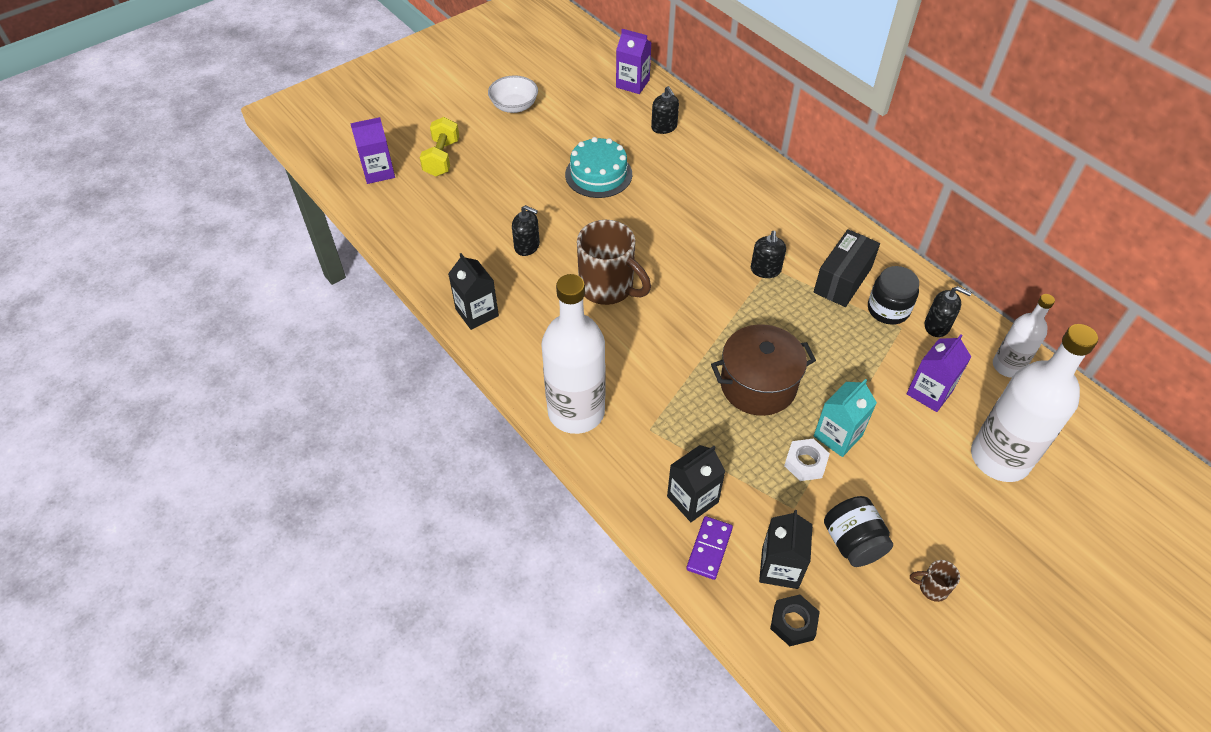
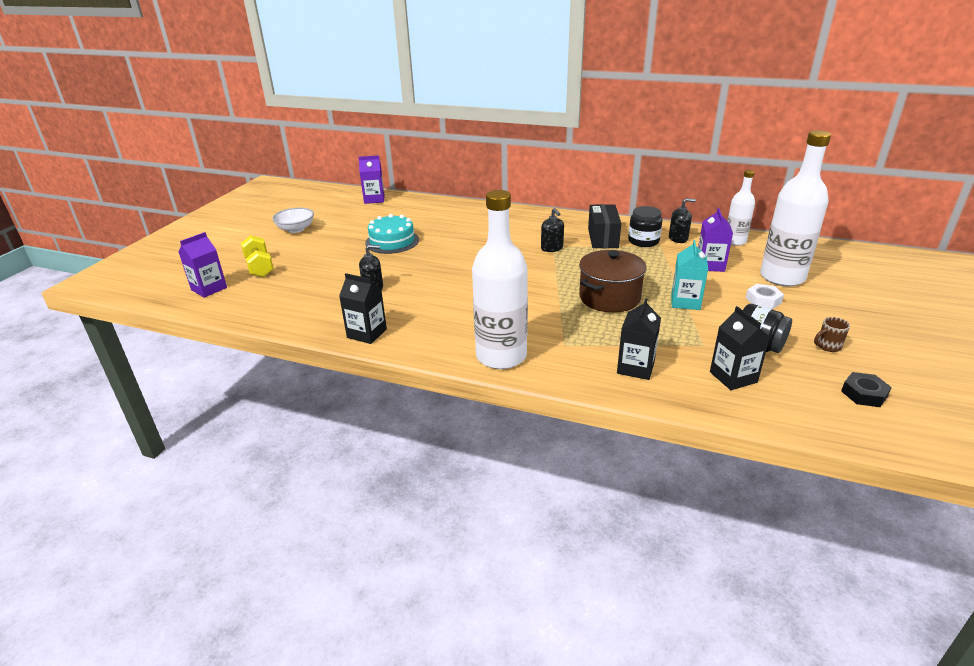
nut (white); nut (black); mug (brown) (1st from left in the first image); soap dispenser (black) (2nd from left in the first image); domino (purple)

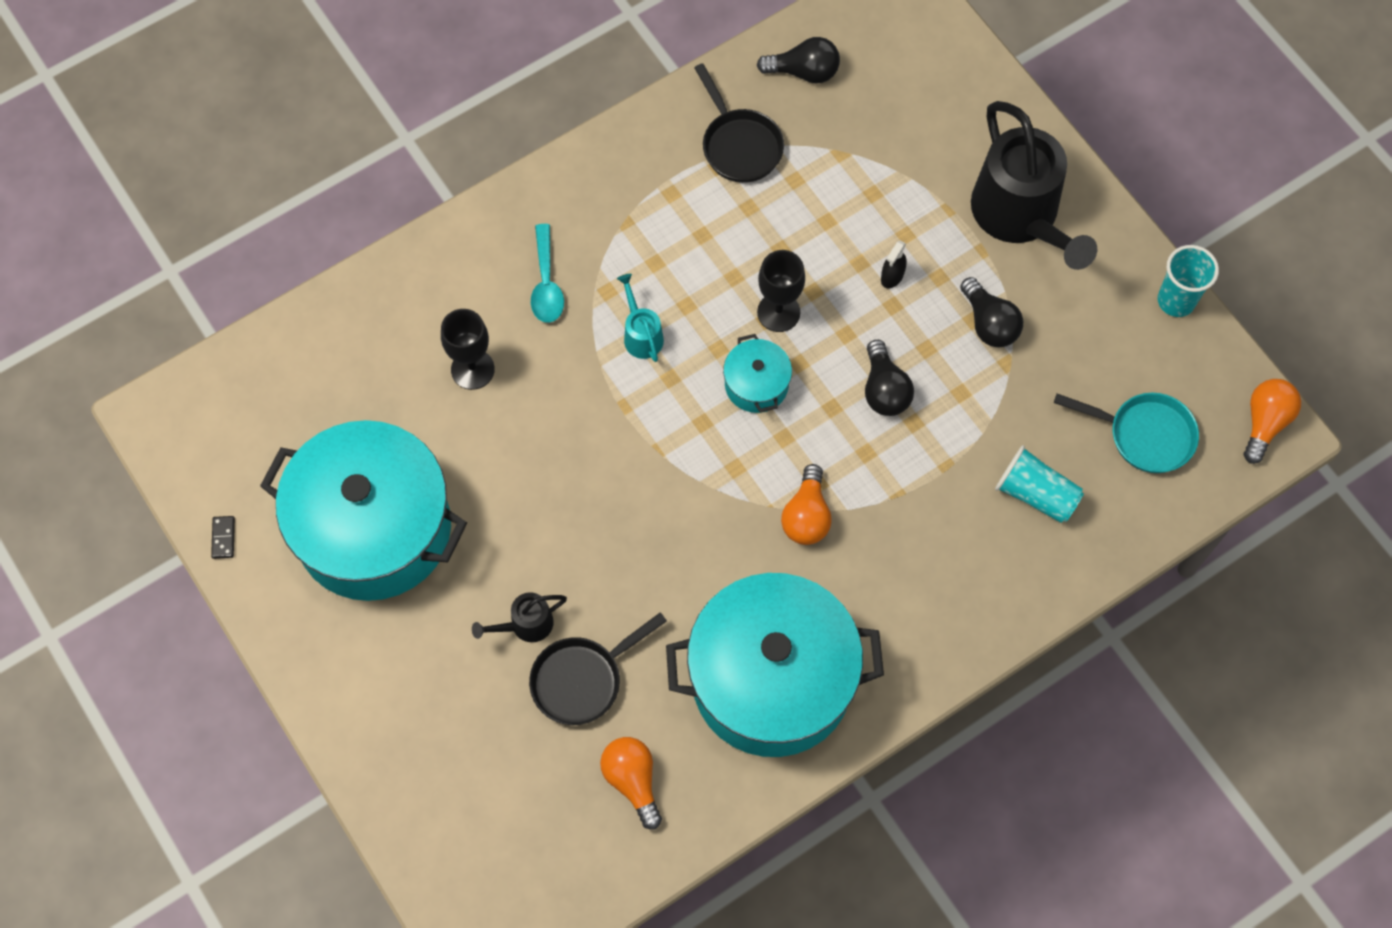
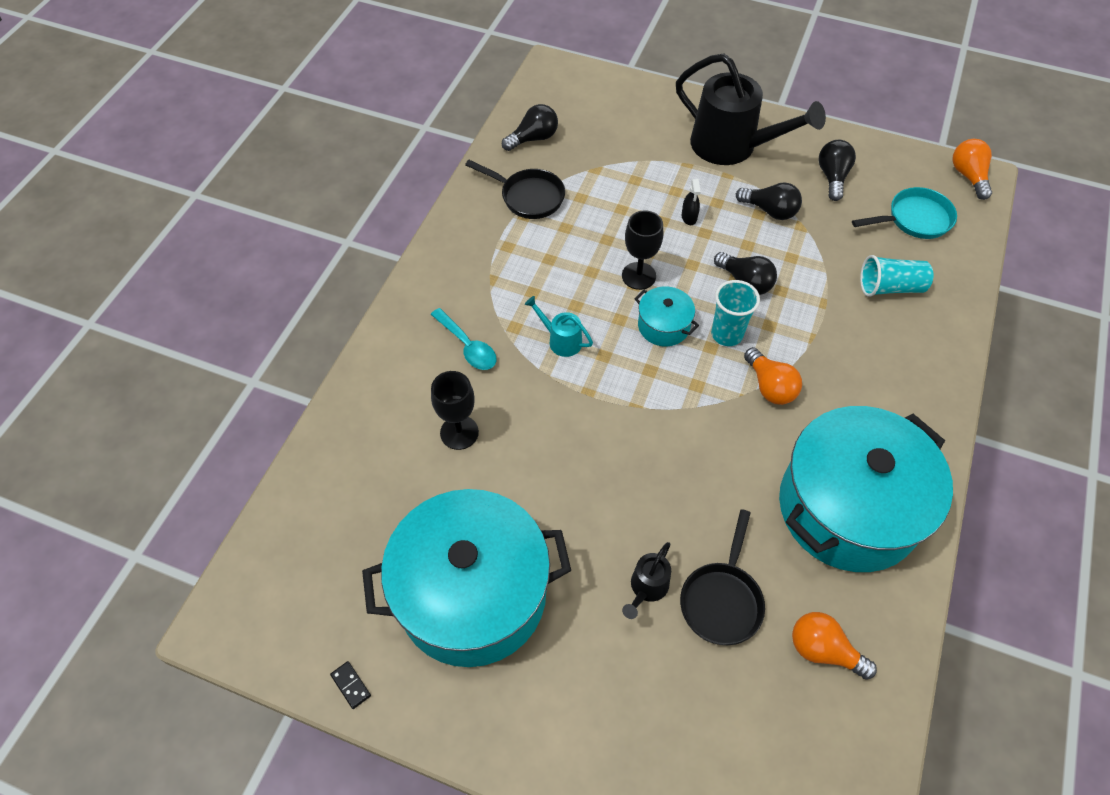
cup (turquoise) (1st from left); light bulb (black) (4th from left)

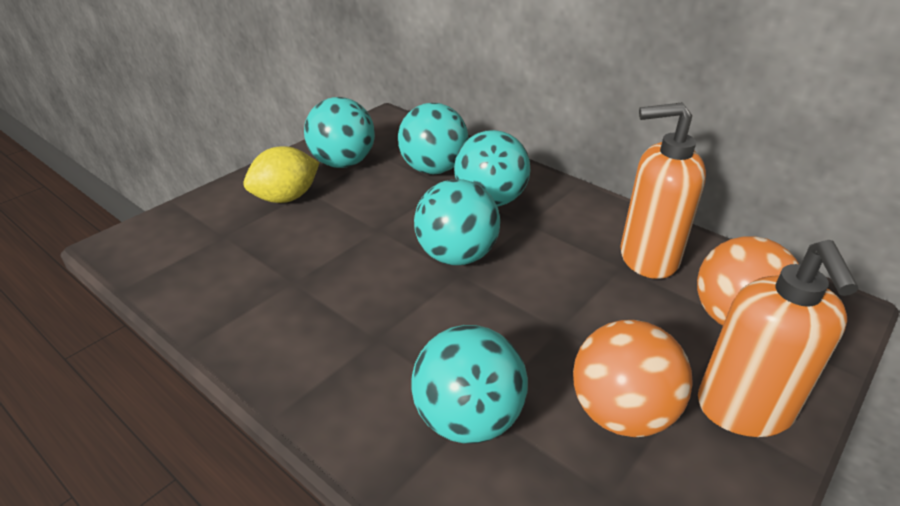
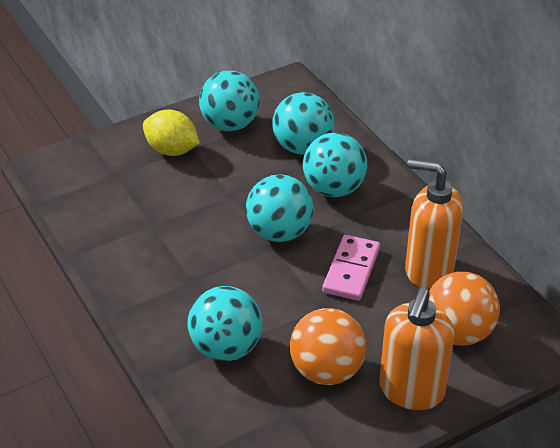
lemon (yellow); domino (pink)

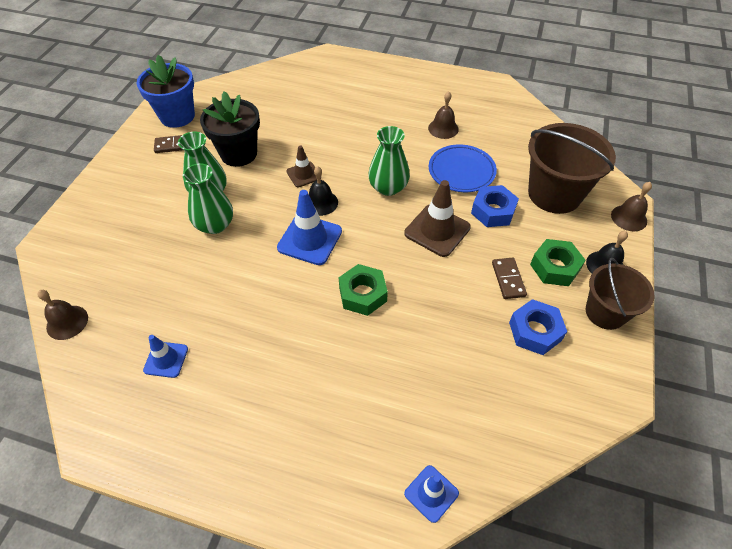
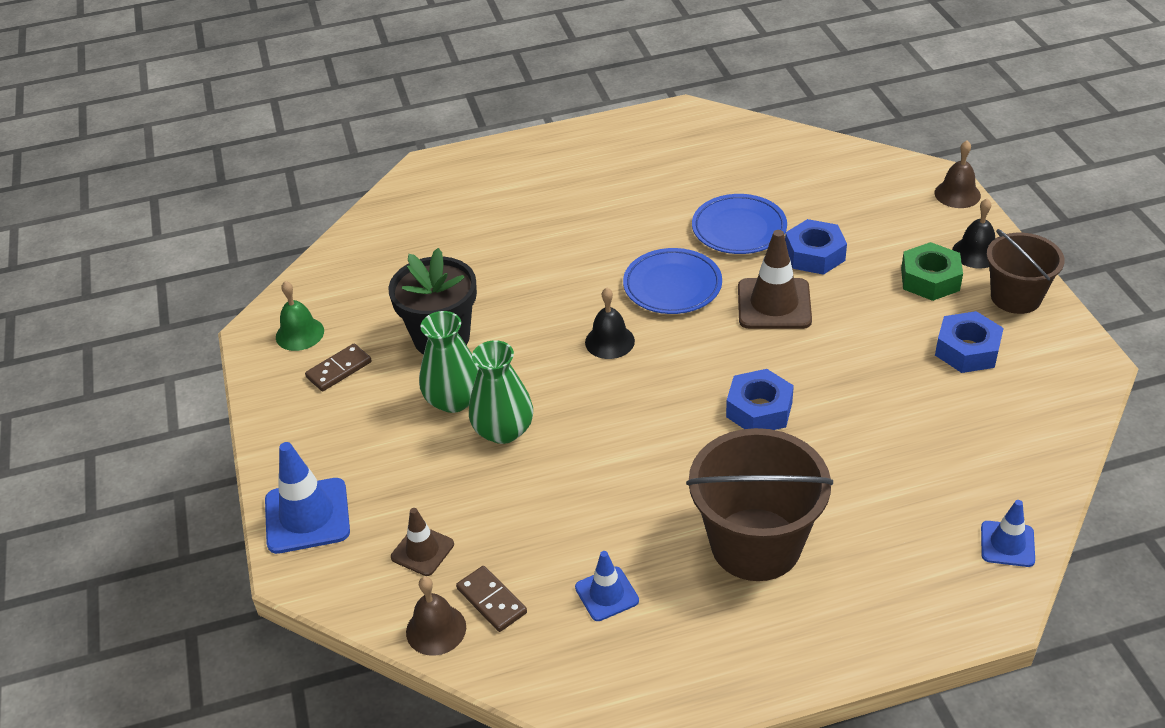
traffic cone (blue) (1st from left); bell (green); traffic cone (brown) (1st from left); domino (brown) (2nd from left); plate (blue) (1st from left); bucket (brown) (1st from left); nut (blue) (1st from left); bell (brown) (2nd from left in the first image)

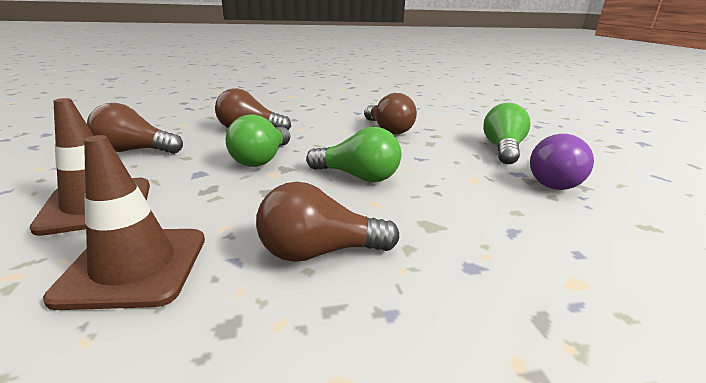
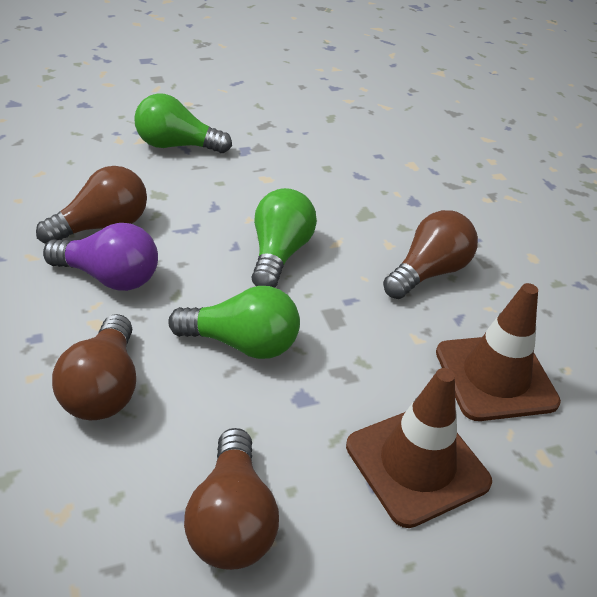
light bulb (purple); light bulb (brown) (4th from left)

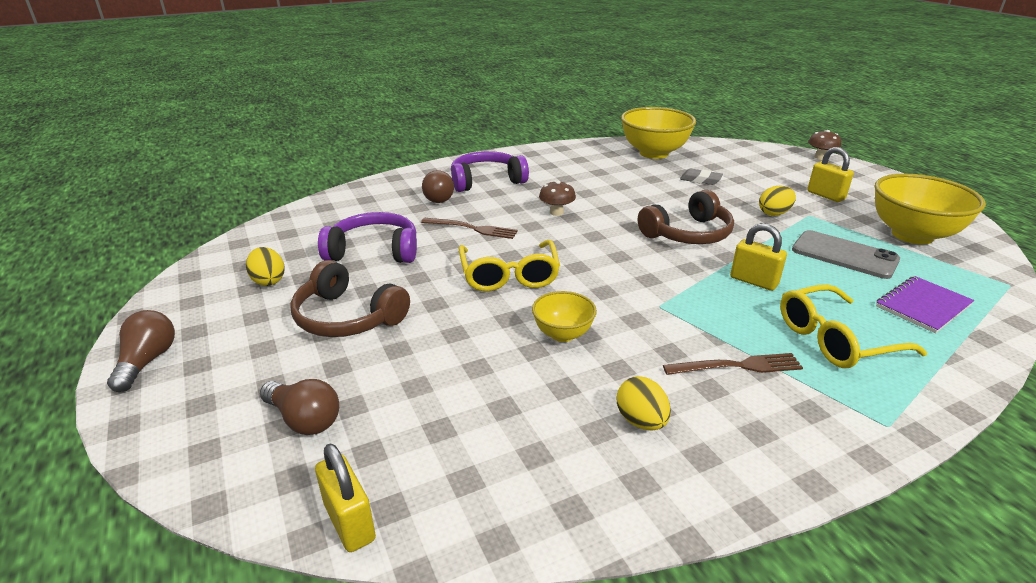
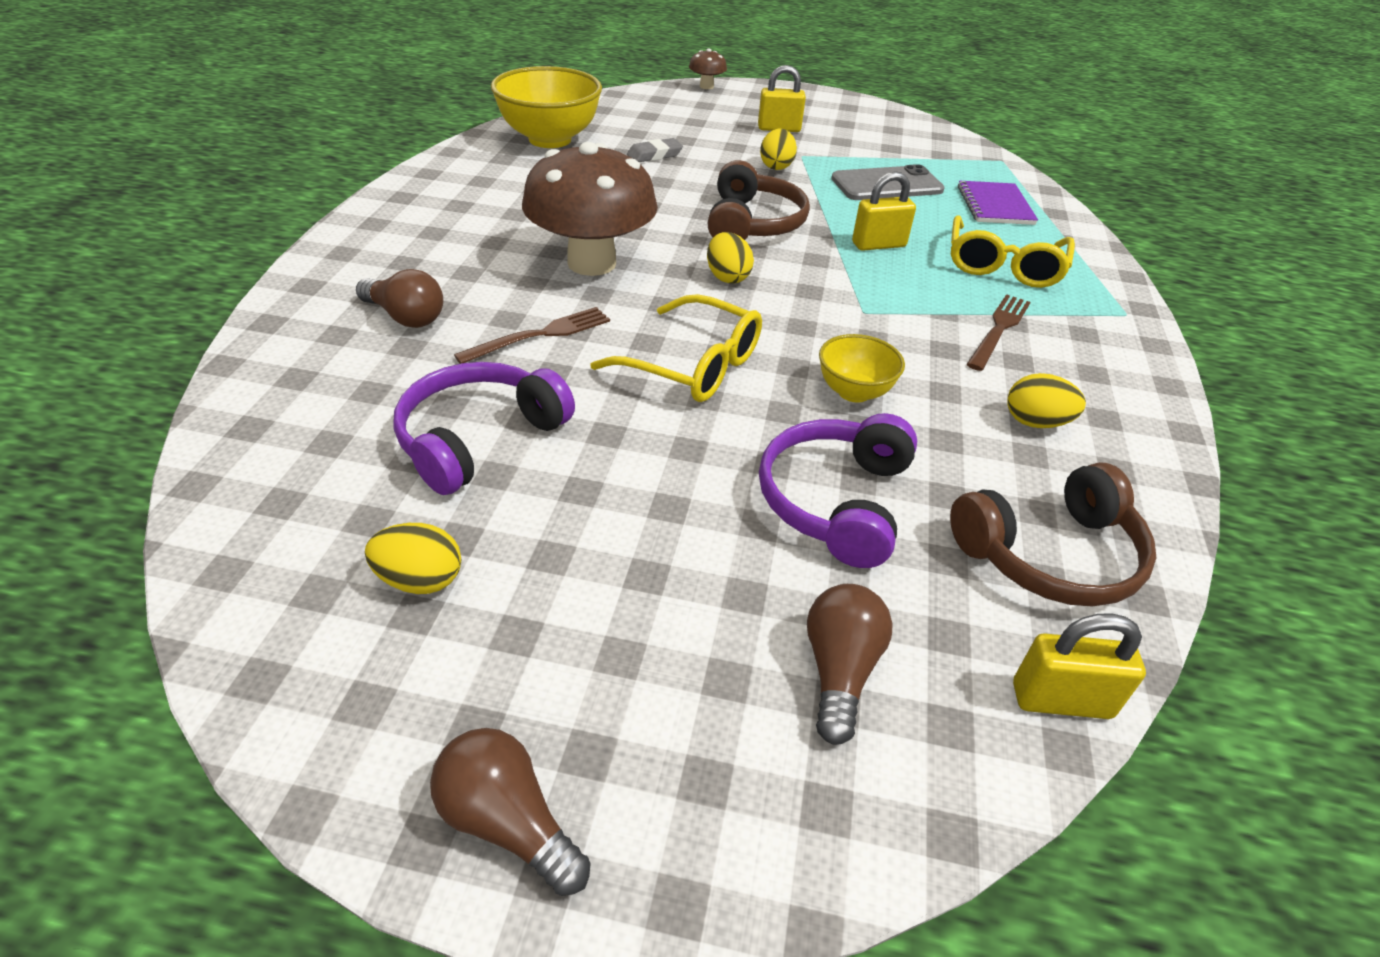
mushroom (brown) (1st from left); egg (yellow) (2nd from left); headphones (purple) (2nd from left); light bulb (brown) (3rd from left); headphones (brown) (2nd from left); bowl (yellow) (3rd from left in the first image)

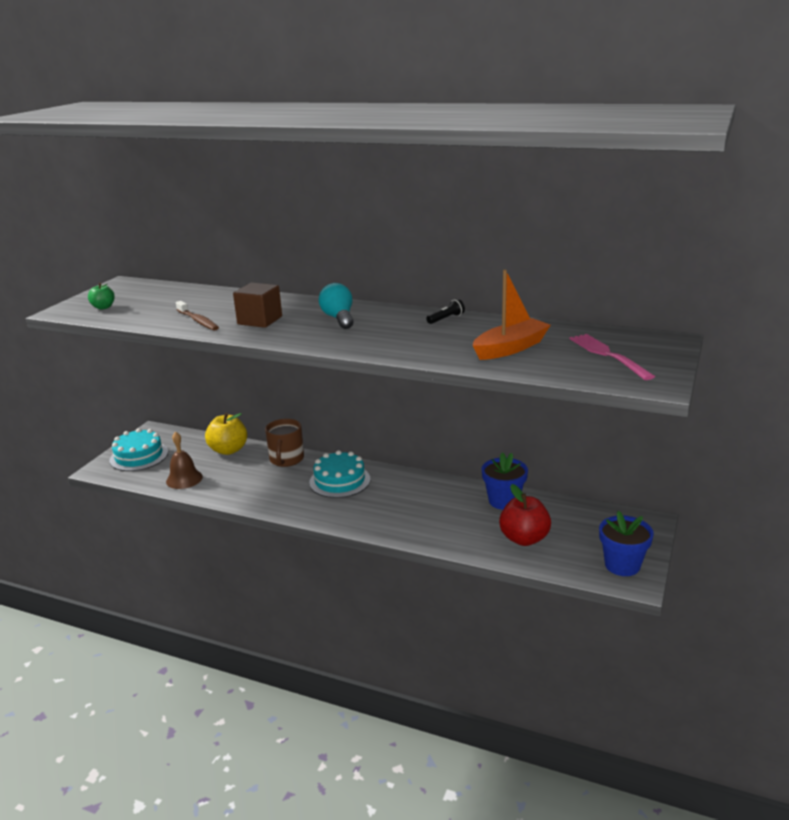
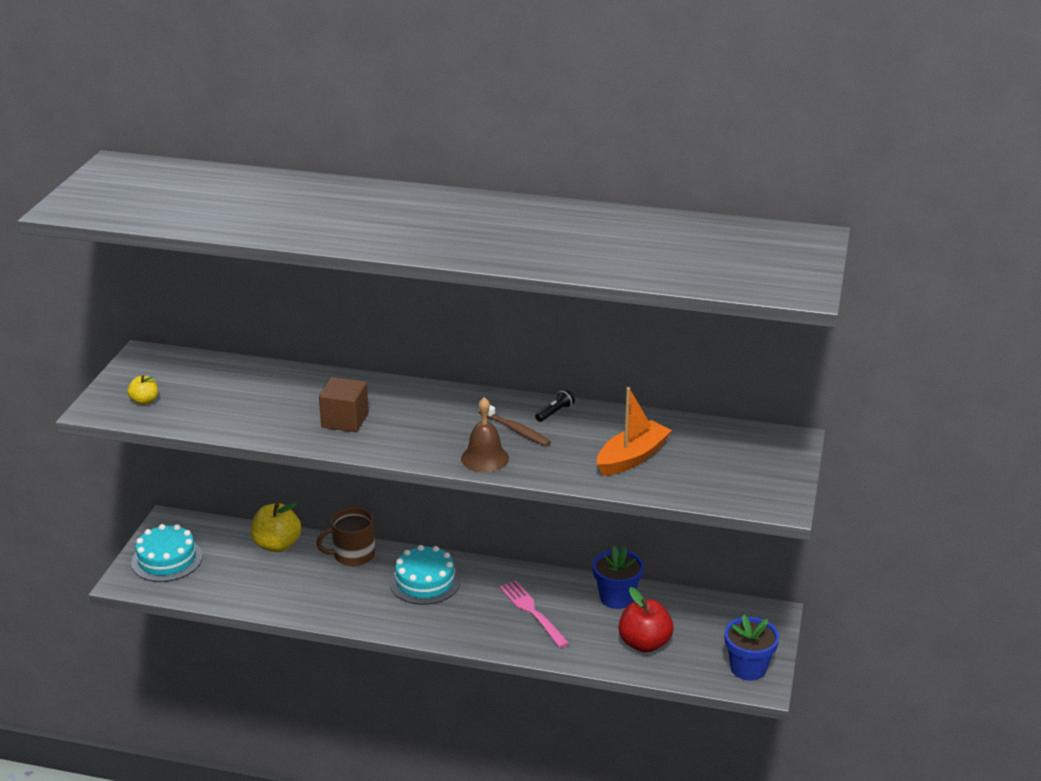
apple (yellow) (1st from left); mug (brown); bell (brown); toothbrush (brown); fork (pink); light bulb (turquoise)

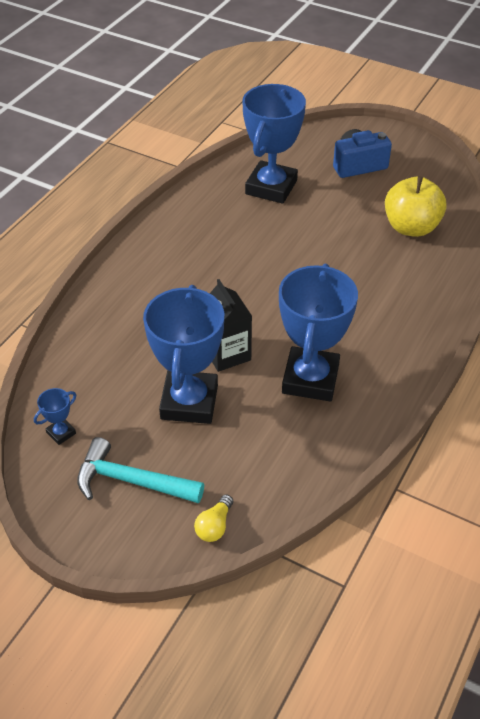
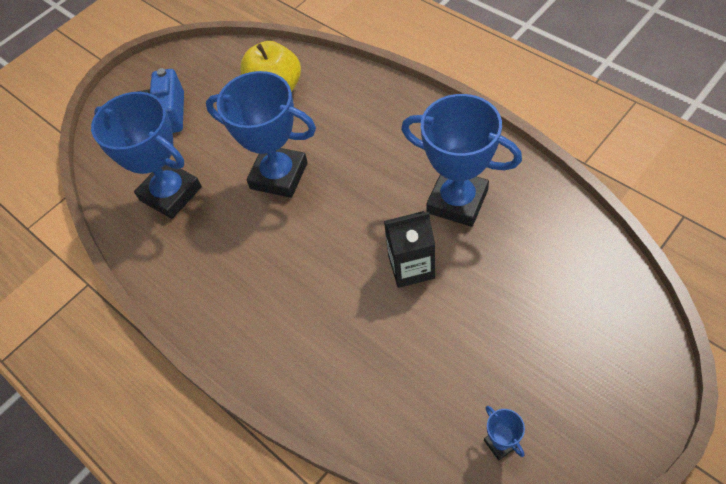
trophy (blue) (2nd from left); hammer (turquoise); light bulb (yellow)

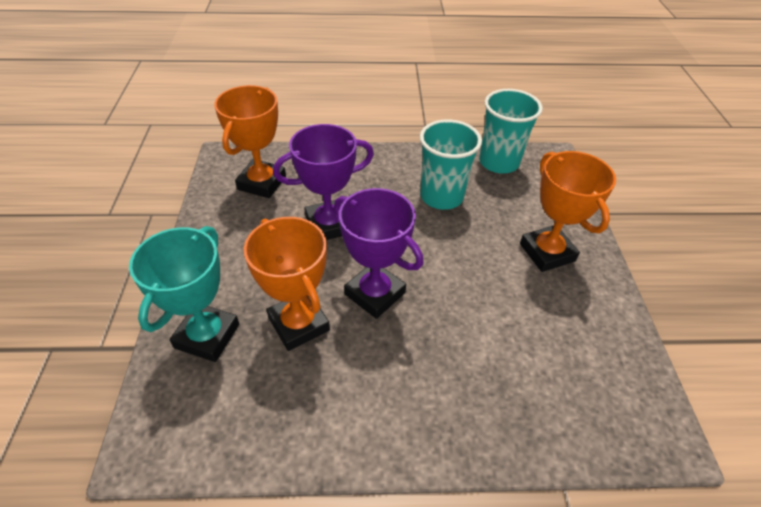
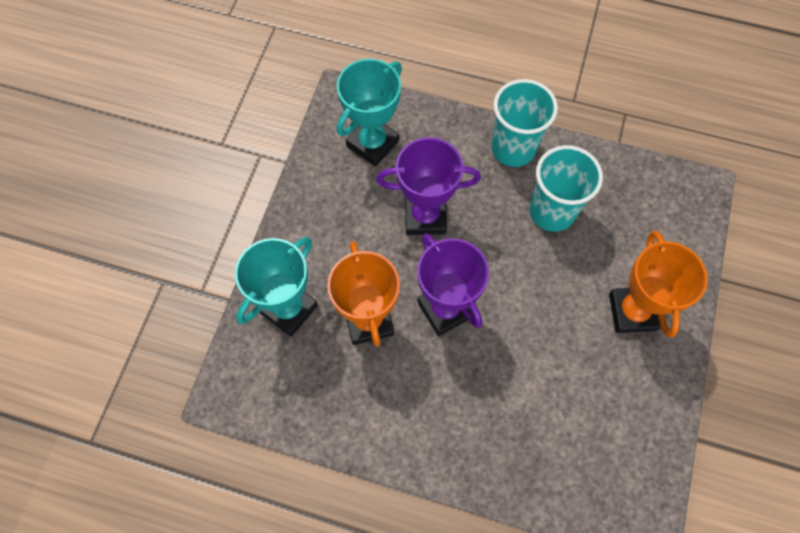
trophy (turquoise) (2nd from left); cup (turquoise) (1st from left)

